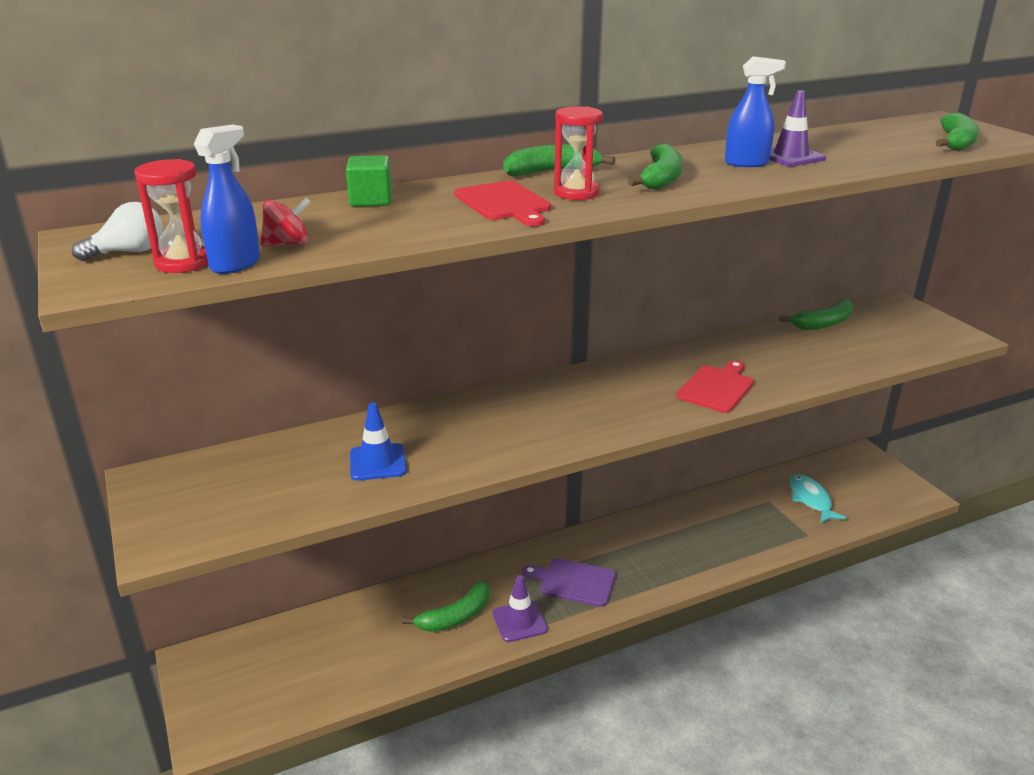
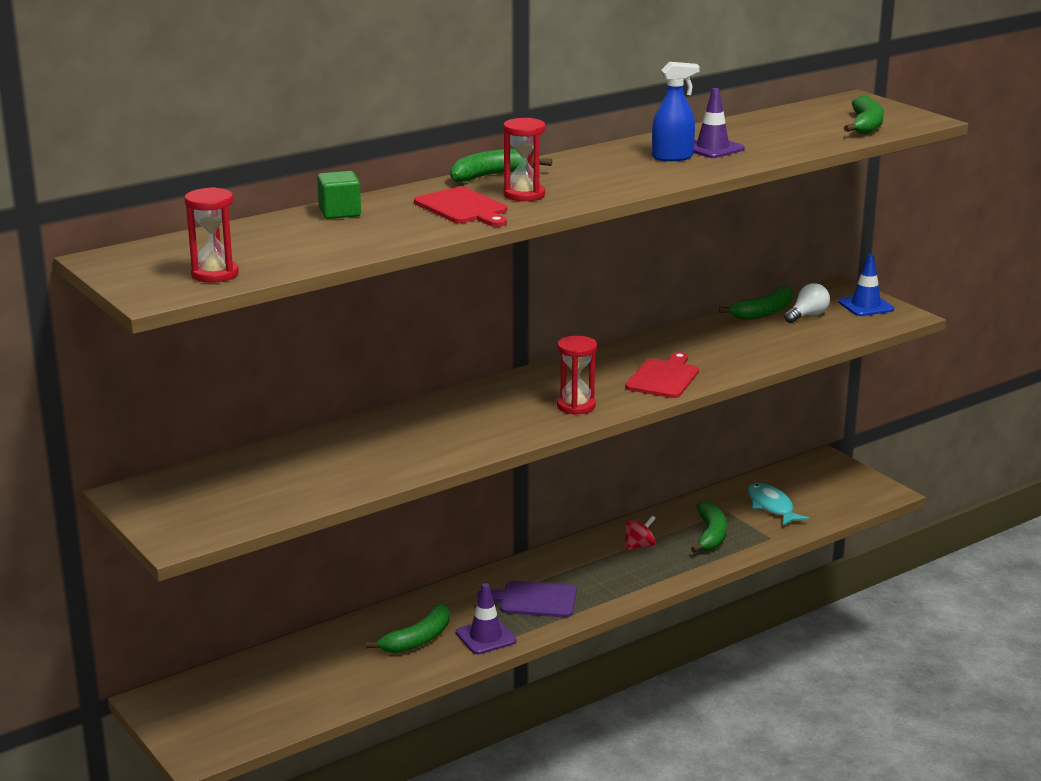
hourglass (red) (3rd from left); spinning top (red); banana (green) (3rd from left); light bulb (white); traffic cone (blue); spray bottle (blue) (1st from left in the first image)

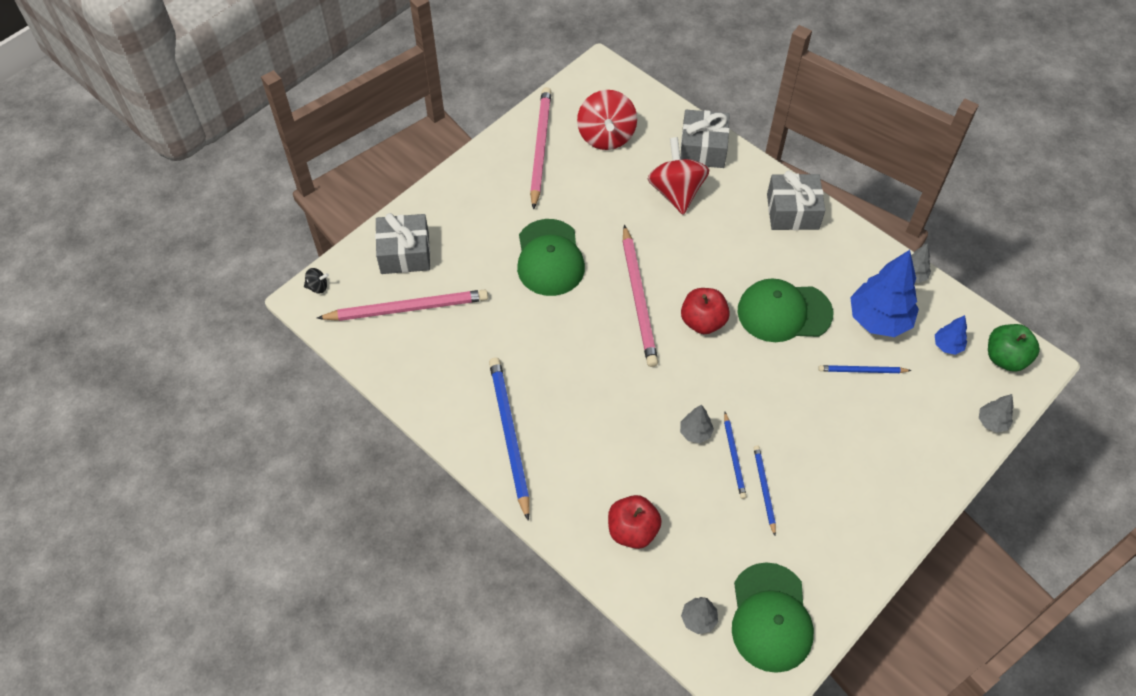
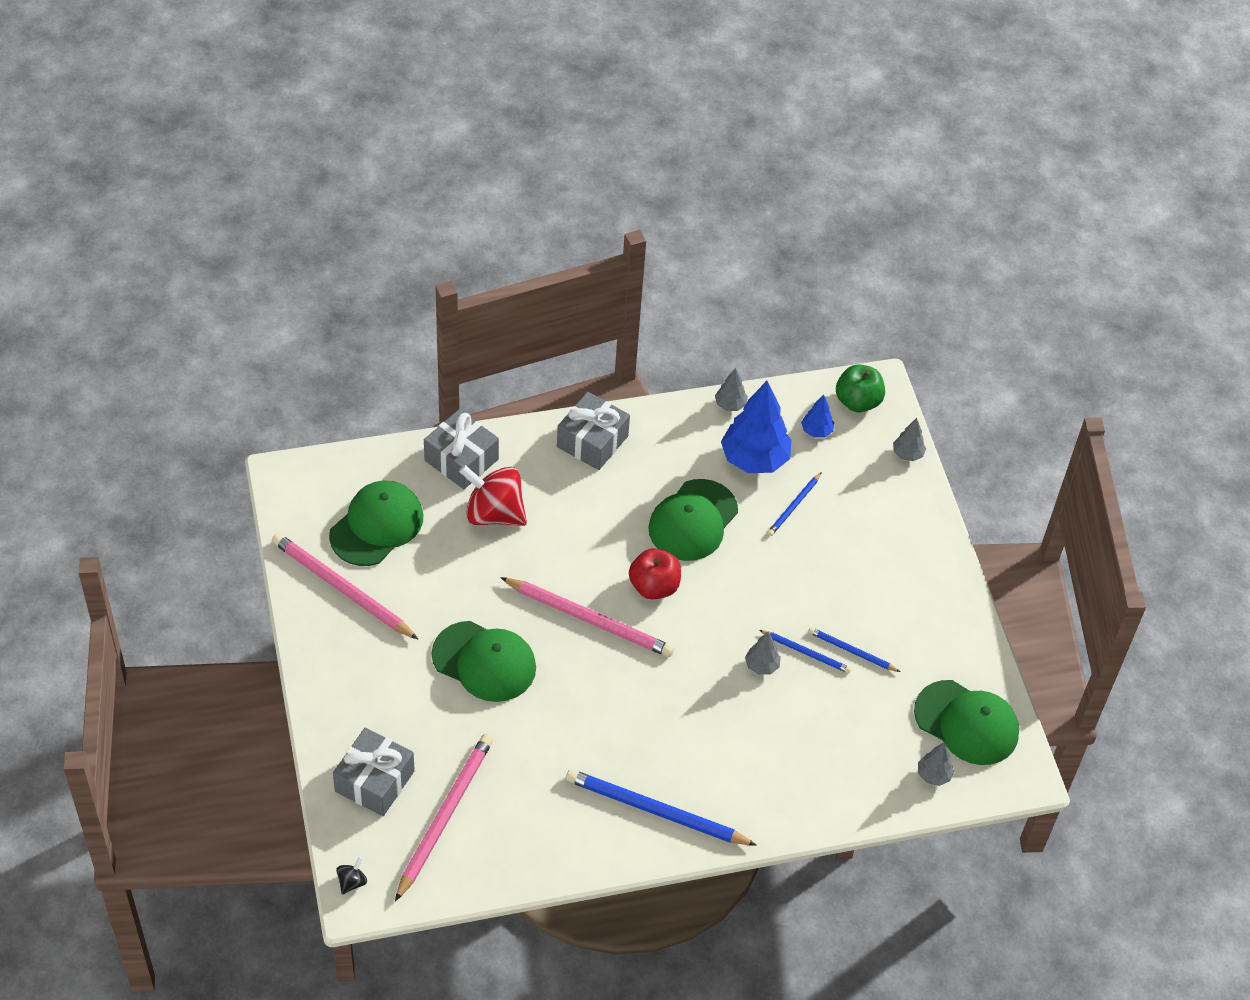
cap (green) (1st from left); apple (red) (1st from left in the first image)

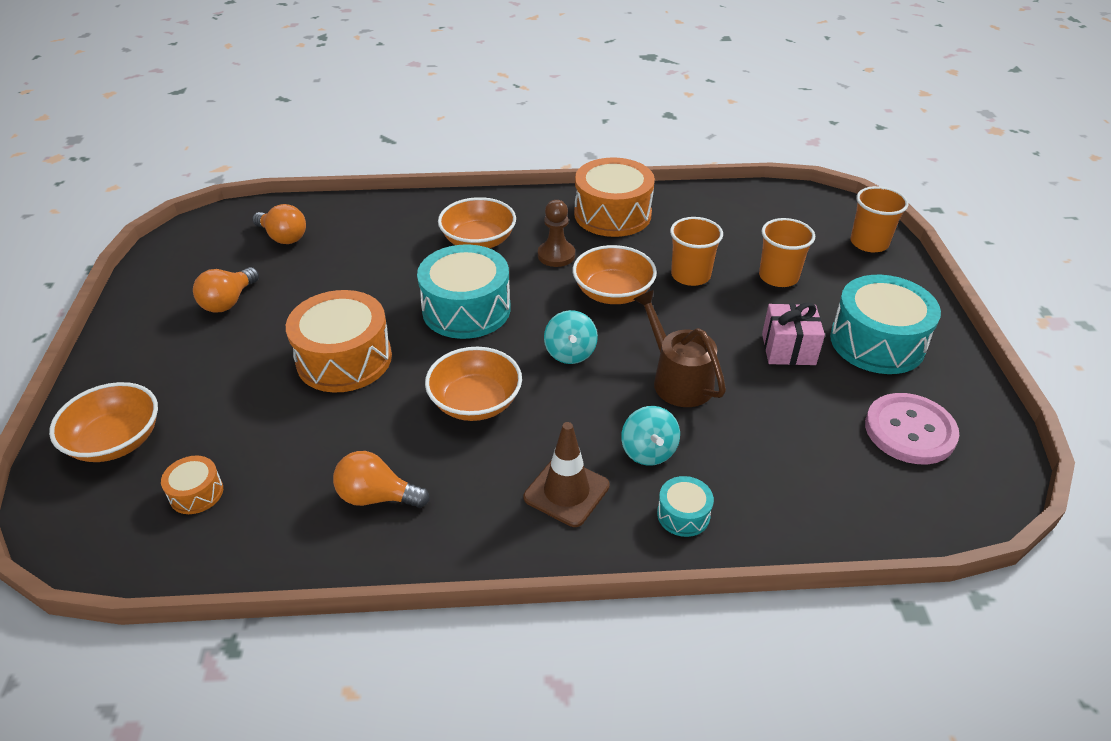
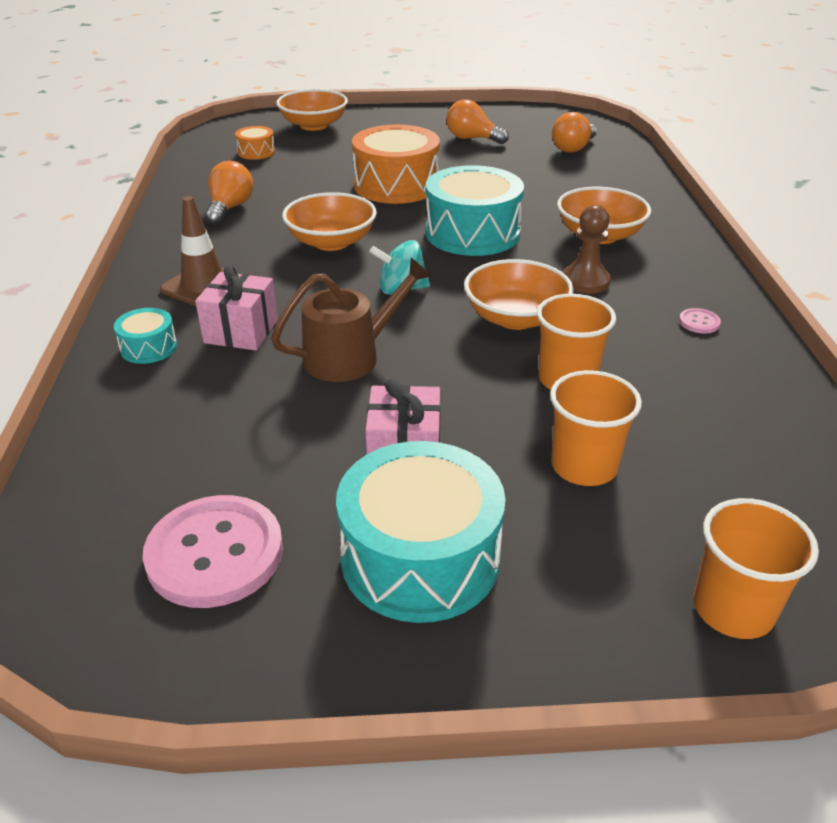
gift (pink) (1st from left); button (pink) (2nd from left)

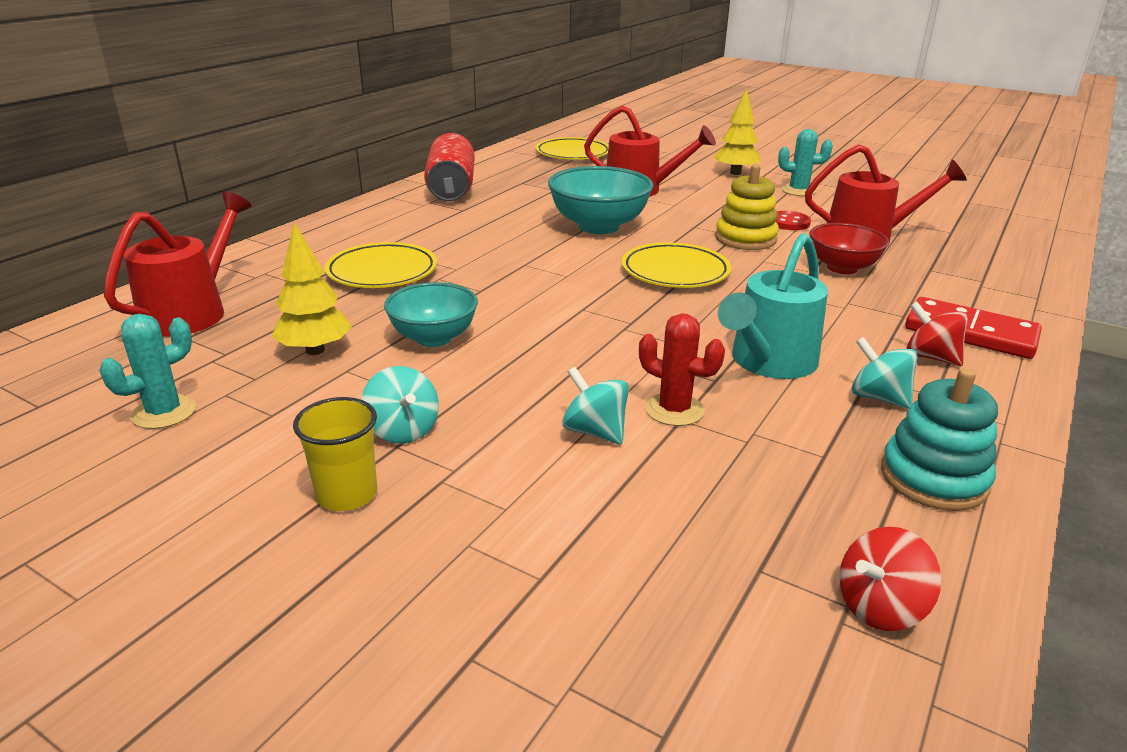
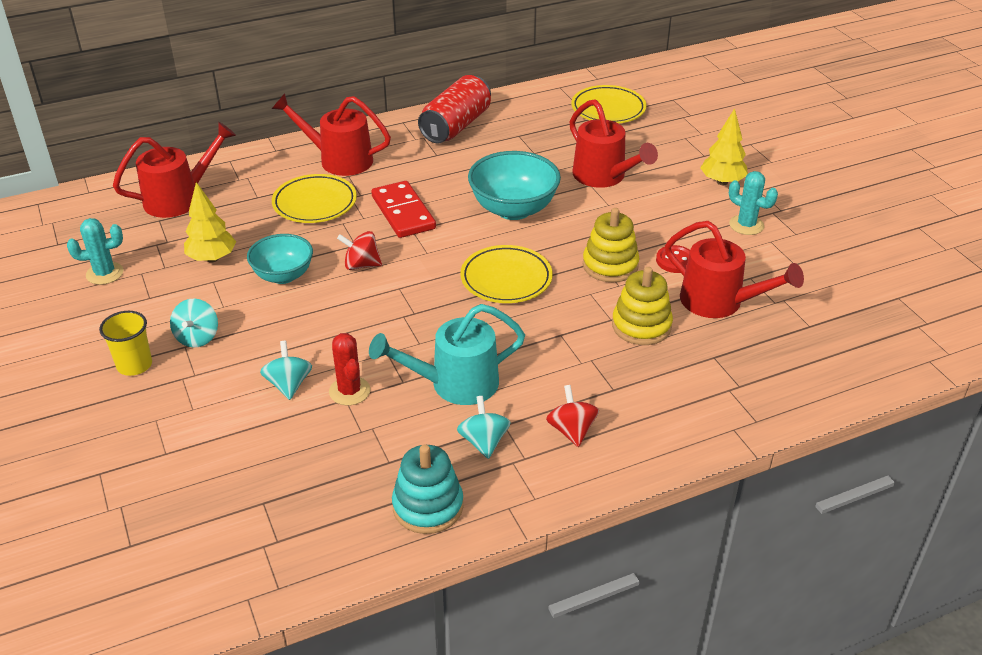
watering can (red) (2nd from left); spinning top (red) (1st from left); domino (red); stacking toy (yellow) (2nd from left)

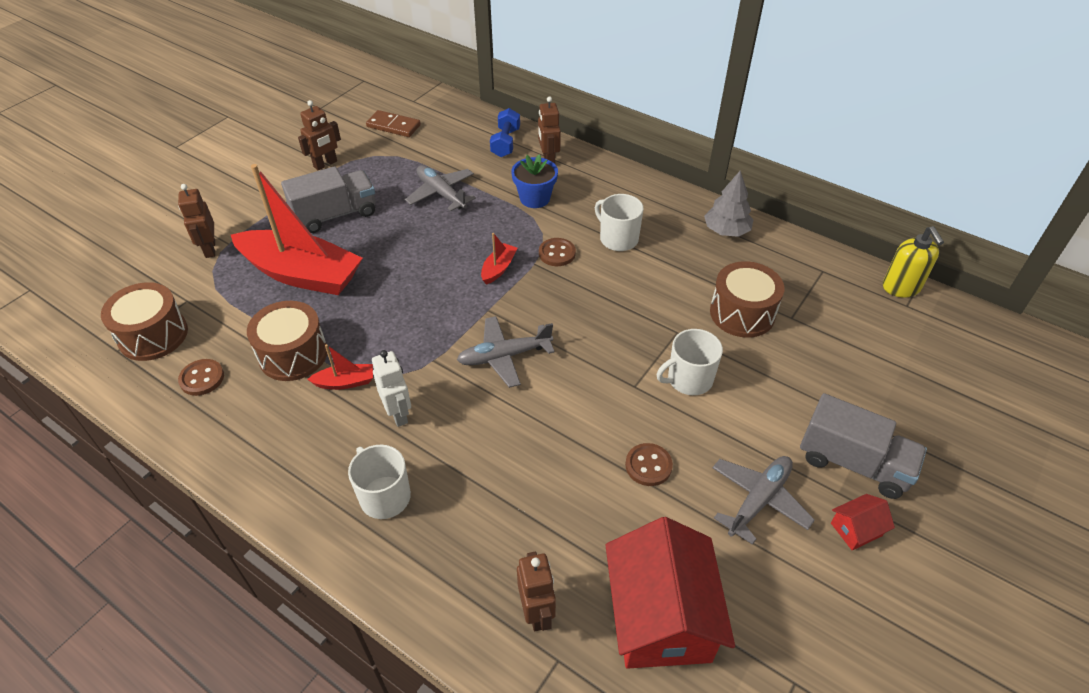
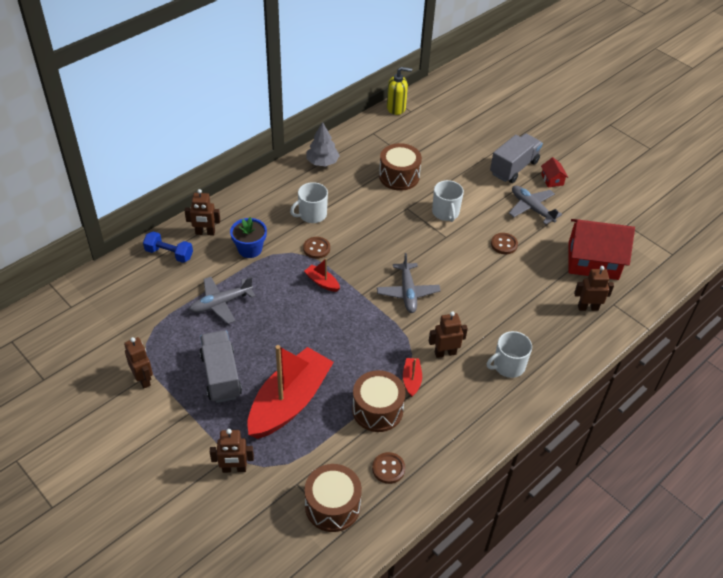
robot (brown) (4th from left); domino (brown)

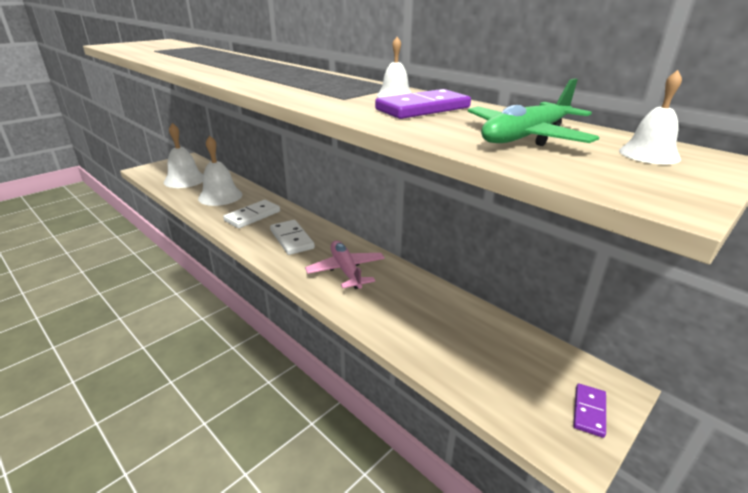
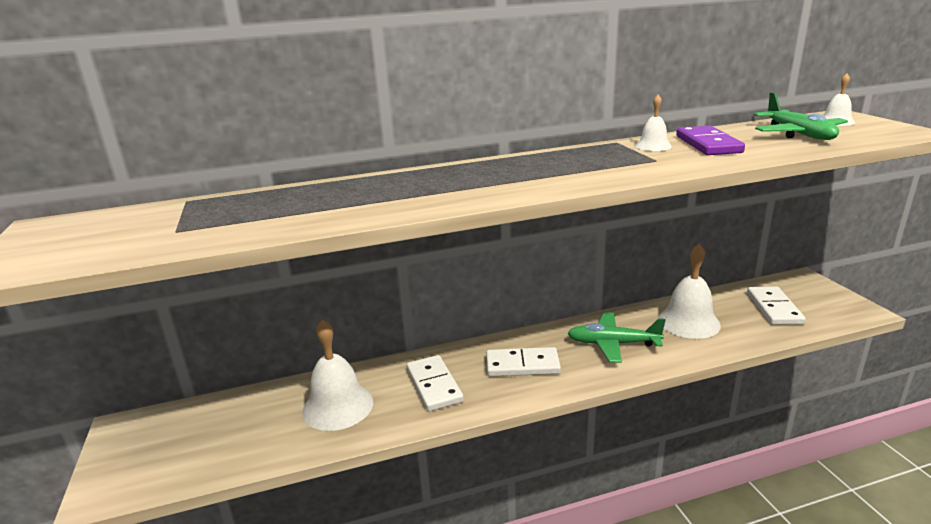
plane (green) (1st from left); bell (white) (3rd from left); domino (white) (3rd from left); domino (purple) (2nd from left in the first image)

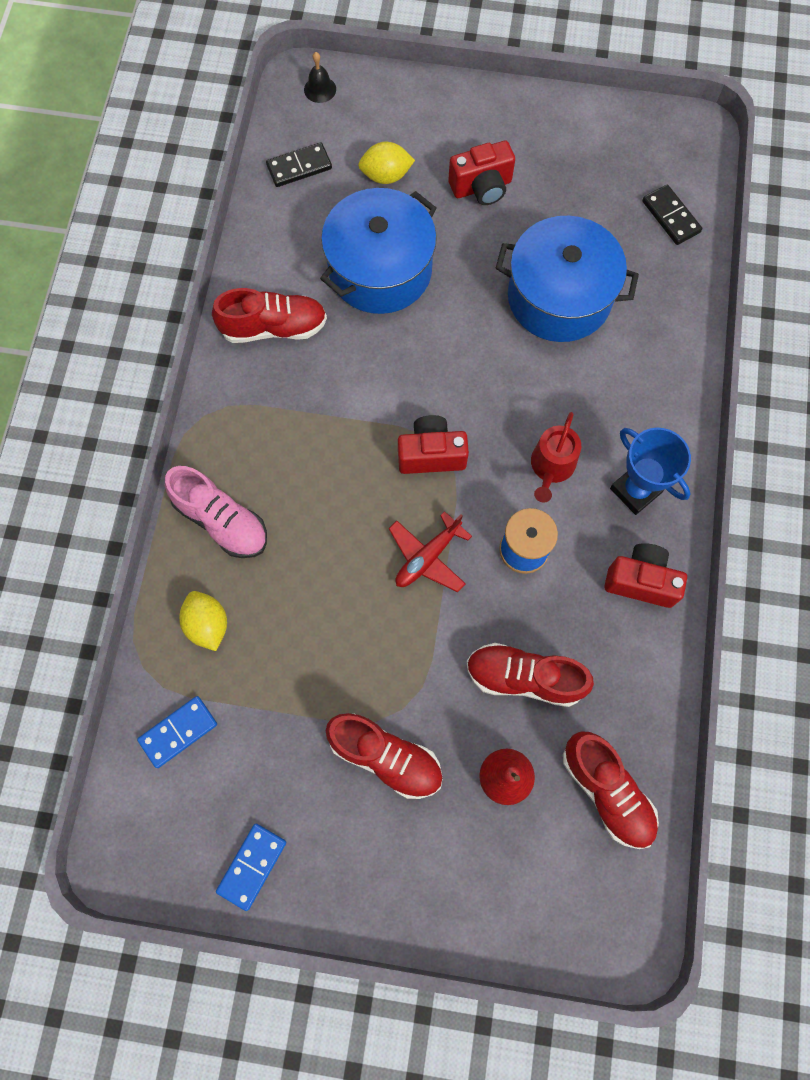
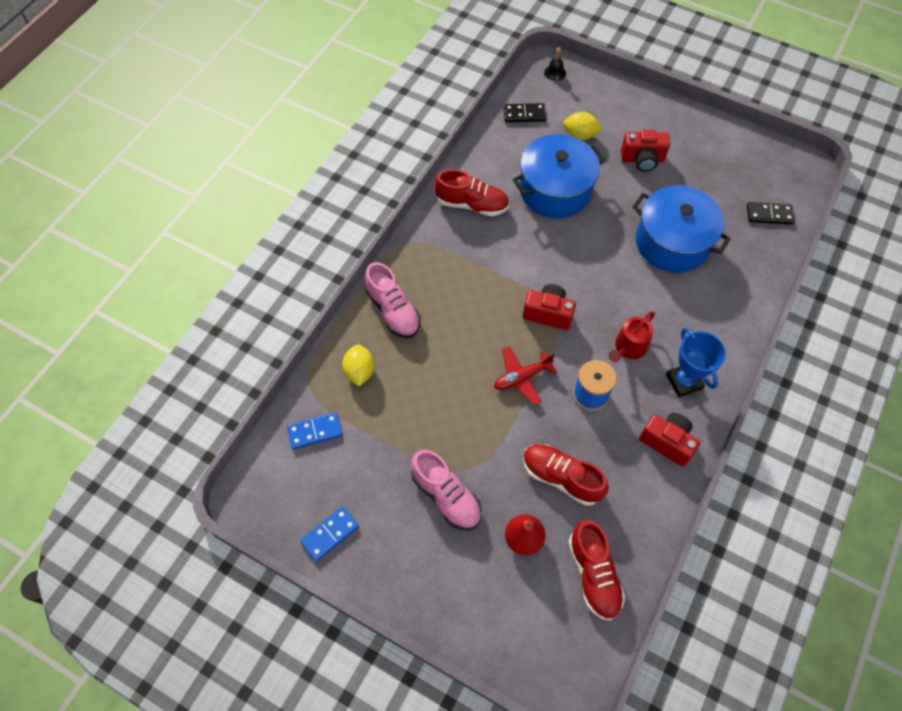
shoe (pink) (2nd from left); domino (black) (2nd from left)

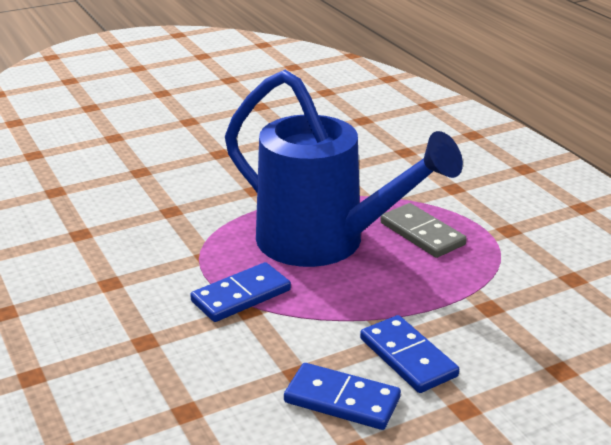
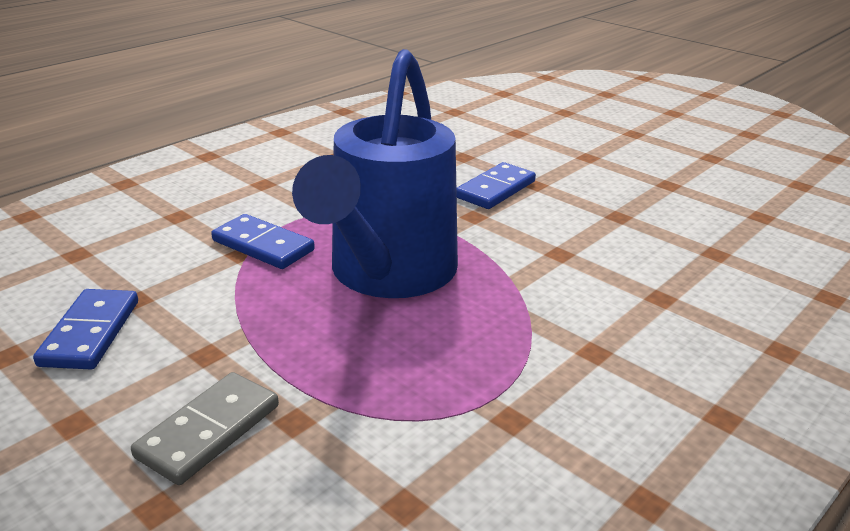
domino (grey); domino (blue) (3rd from left)

